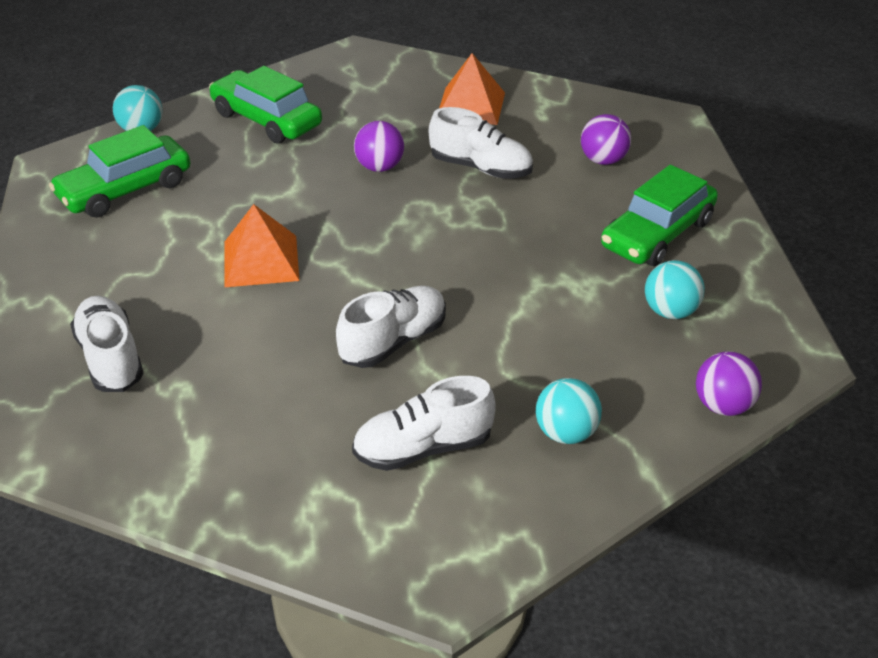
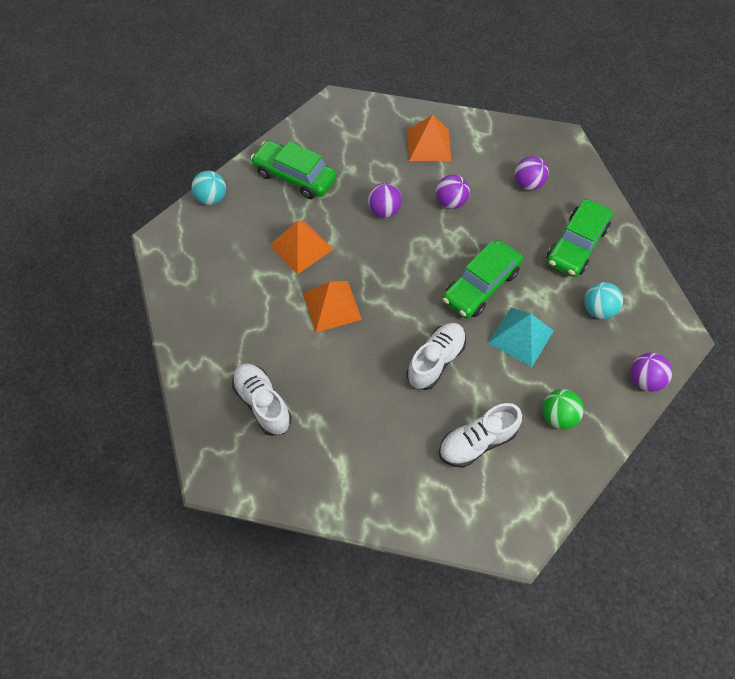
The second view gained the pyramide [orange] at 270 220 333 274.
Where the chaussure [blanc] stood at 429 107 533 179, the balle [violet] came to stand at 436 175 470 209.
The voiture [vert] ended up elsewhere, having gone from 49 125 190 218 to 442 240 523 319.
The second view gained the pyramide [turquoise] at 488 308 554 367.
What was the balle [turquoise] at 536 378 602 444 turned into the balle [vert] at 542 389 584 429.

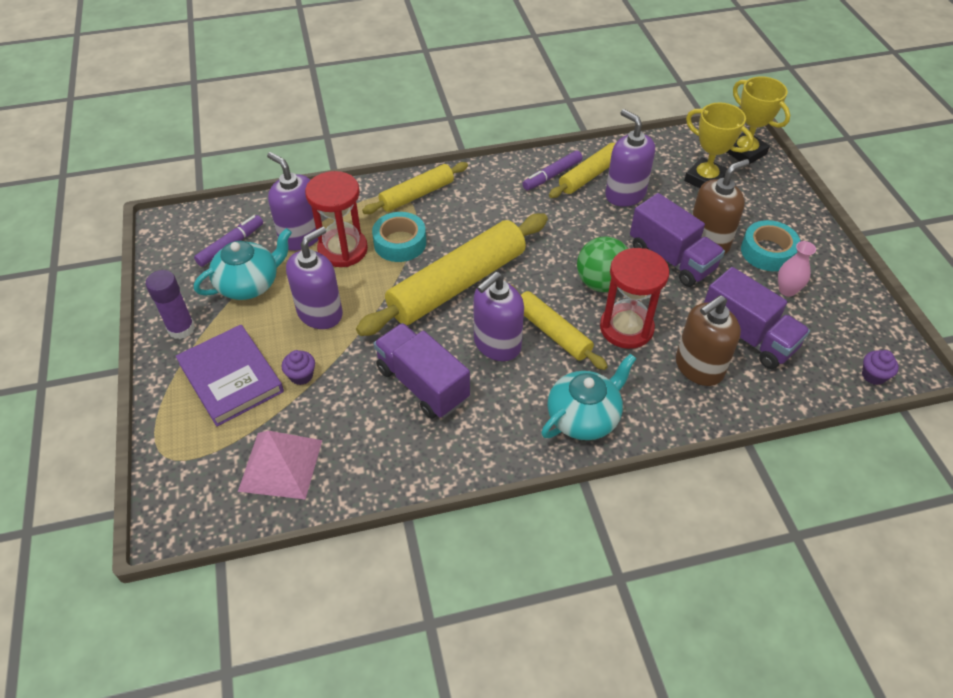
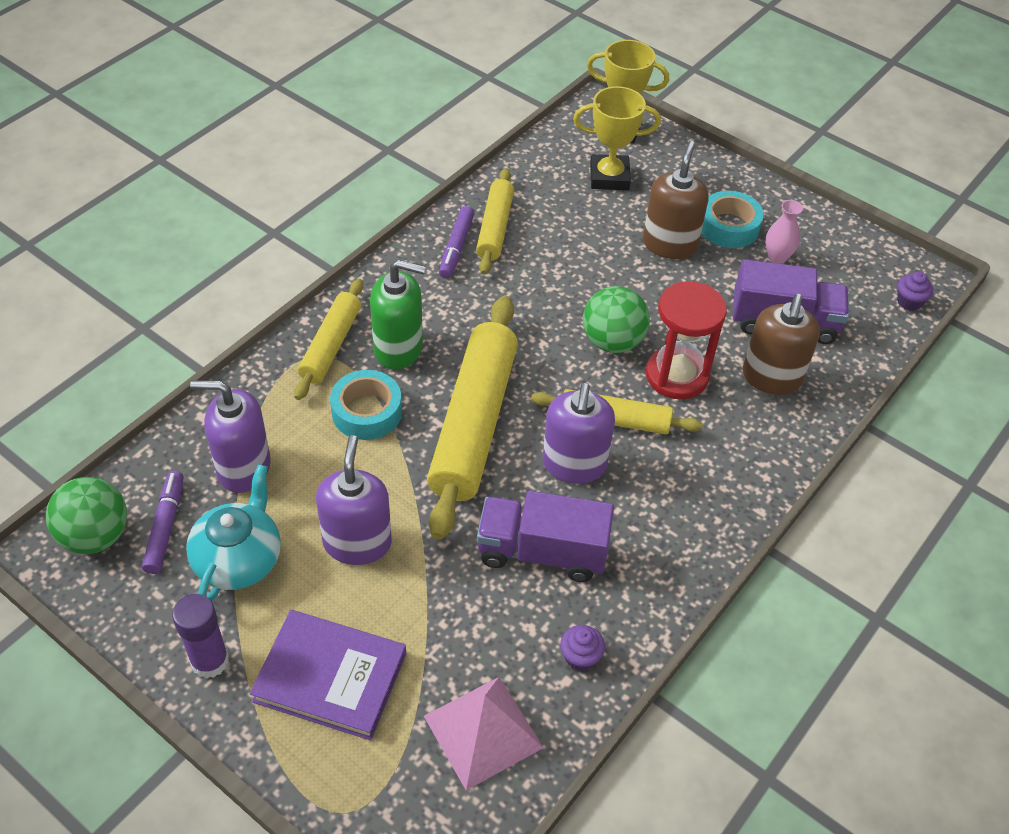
The second view gained the balle [vert] at 46 477 127 554.
The second view gained the distributeur de savon [vert] at 370 260 426 369.
The muffin [violet] ended up elsewhere, having gone from 282 350 315 385 to 560 625 605 671.
The second view lost the sablier [rouge] at 305 171 368 267.
The second view lost the théière [turquoise] at 541 353 637 440.
The second view lost the distributeur de savon [violet] at 605 109 655 207.
The second view lost the camion [violet] at 630 193 725 287.

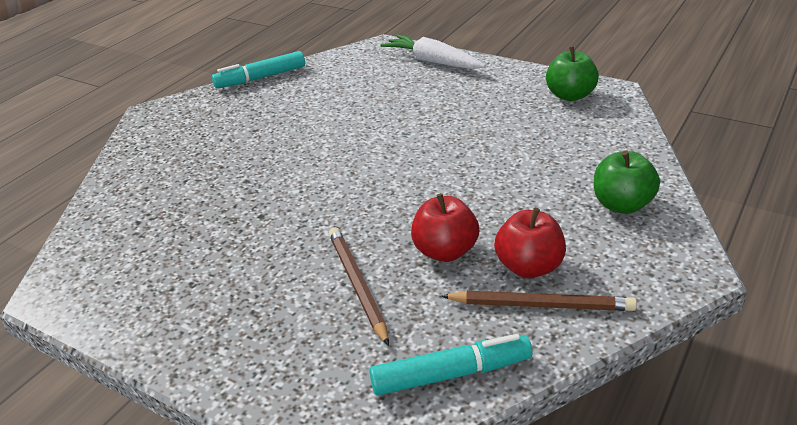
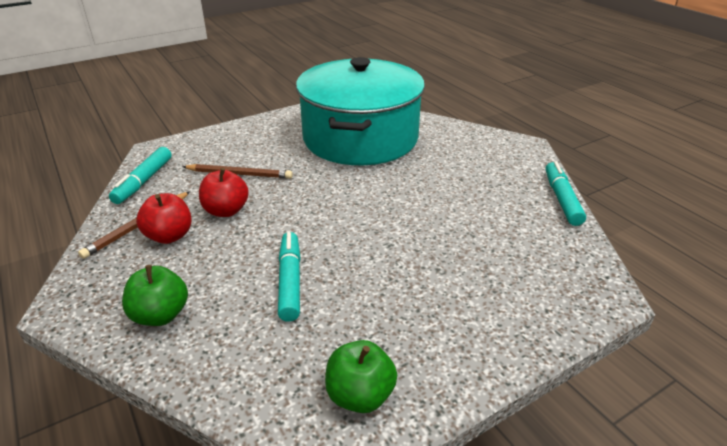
The second view gained the feutre [turquoise] at 278 232 301 322.
The second view gained the marmite [turquoise] at 296 57 425 166.
The second view lost the carotte [blanc] at 381 34 486 69.

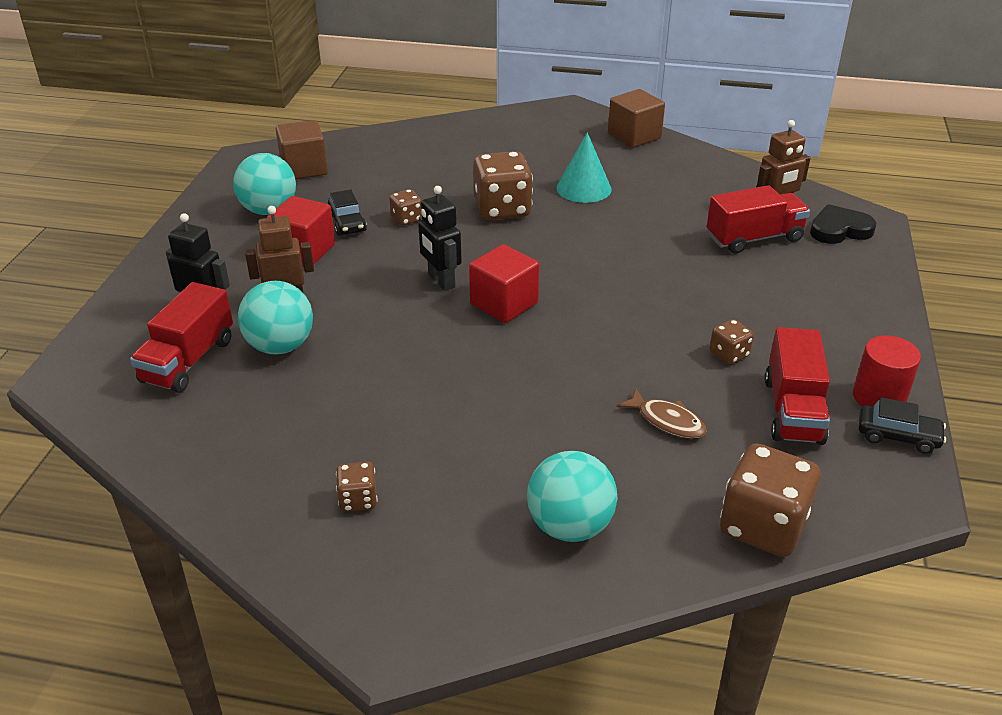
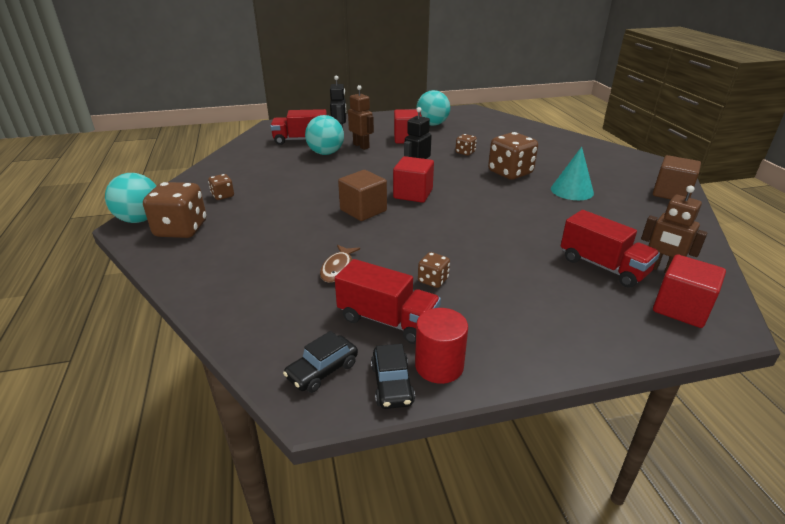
The balle [turquoise] ended up elsewhere, having gone from 527 451 618 542 to 105 173 156 223.
The dé [marron] ended up elsewhere, having gone from 720 444 820 557 to 143 182 206 238.
The voiture [noir] ended up elsewhere, having gone from 328 189 367 236 to 283 331 358 393.
The camion [rouge] at 765 327 830 445 ended up facing another way, 135 degrees counterclockwise from before.
The cube [marron] ended up elsewhere, having gone from 276 120 328 179 to 338 170 387 221.
Where the cœur [noir] stood at 810 204 877 244, the cube [rouge] came to stand at 653 254 726 328.

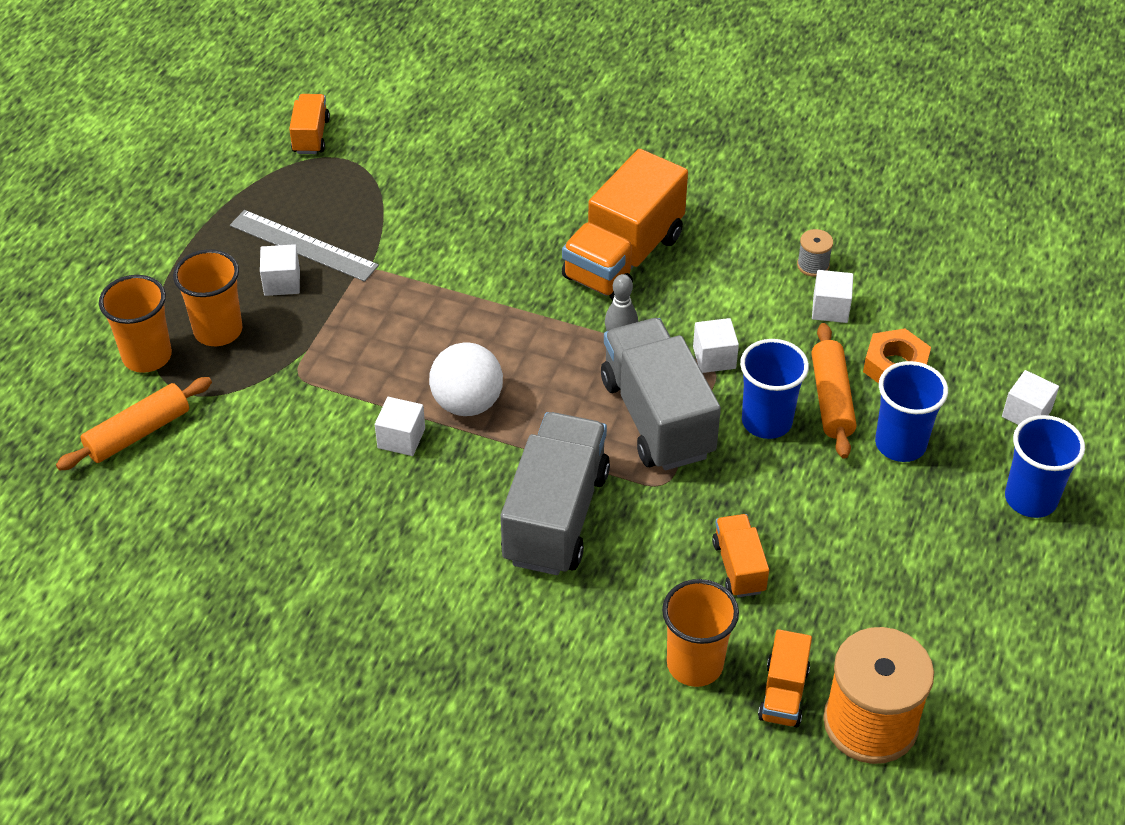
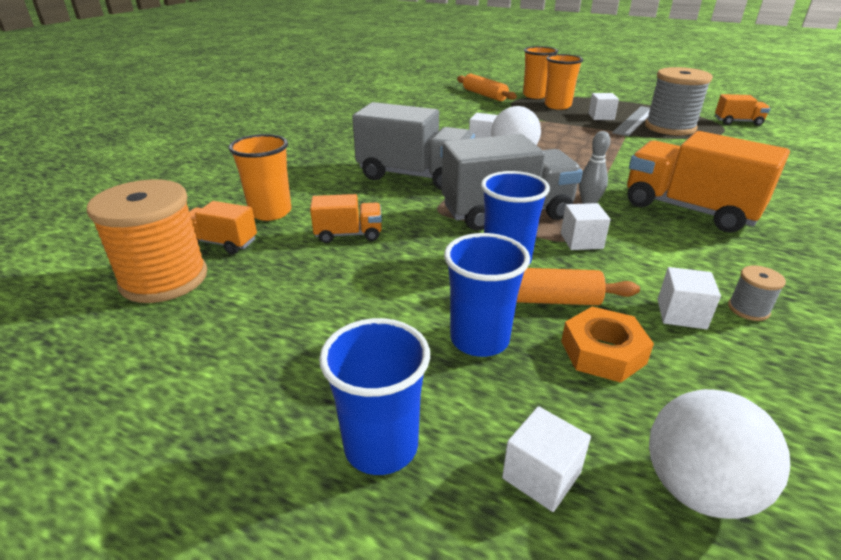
The second view gained the bobine [gris] at 645 67 713 136.
The second view gained the balle [blanc] at 649 389 790 519.

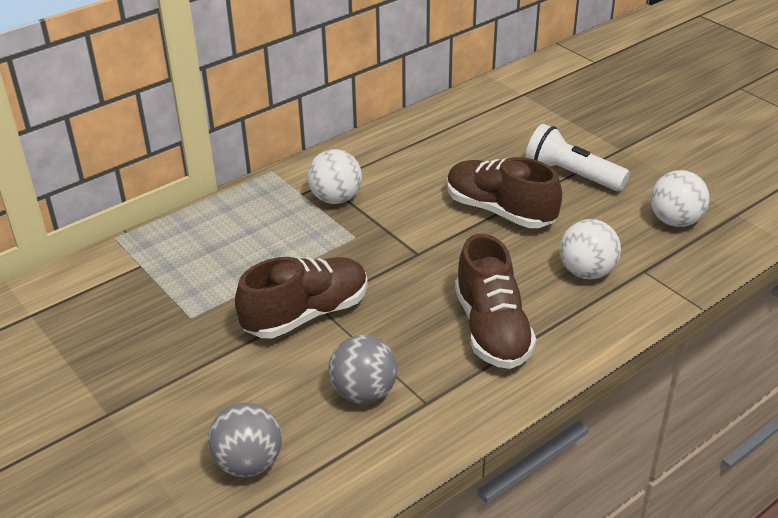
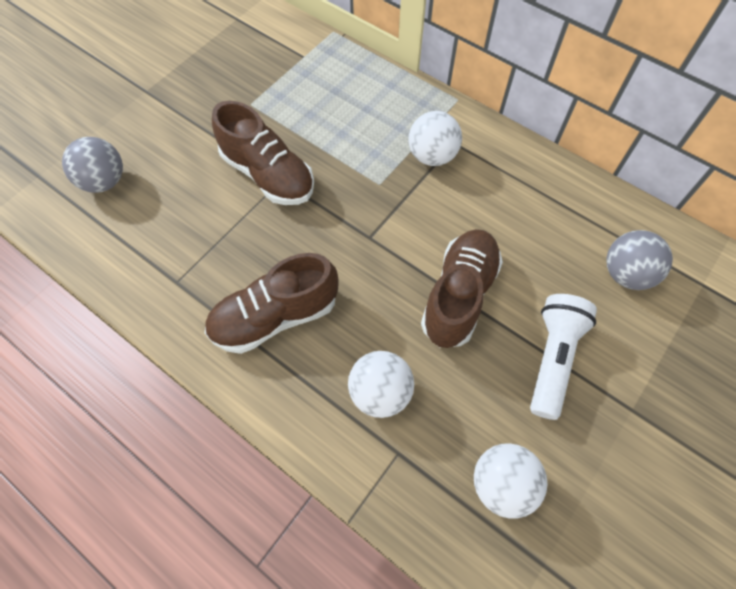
The balle [gris] ended up elsewhere, having gone from 328 335 397 404 to 606 230 673 290.

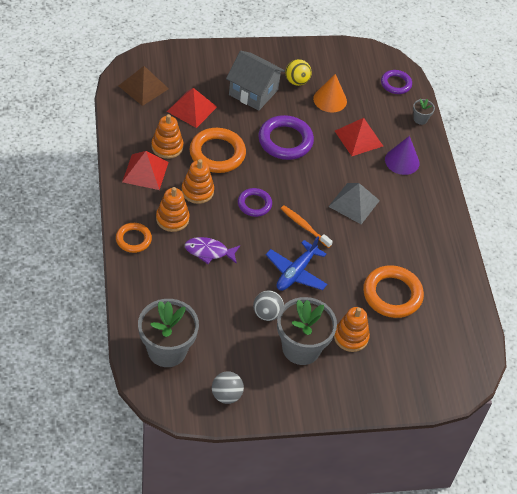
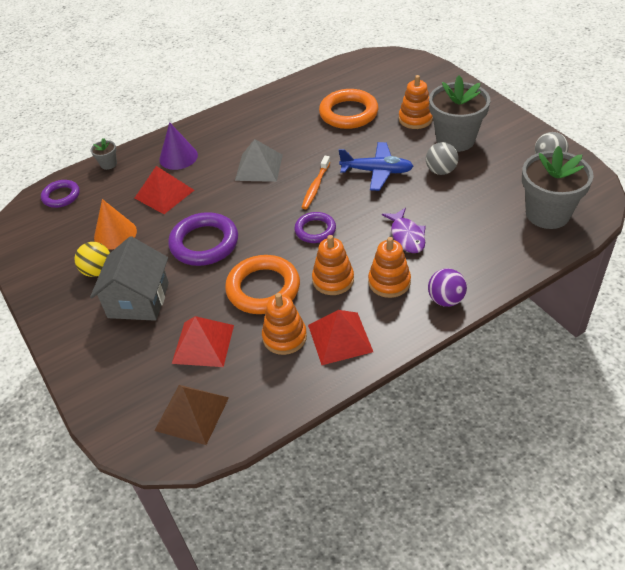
Where the anneau [orange] stood at 116 223 152 253, the balle [violet] came to stand at 428 268 467 307.

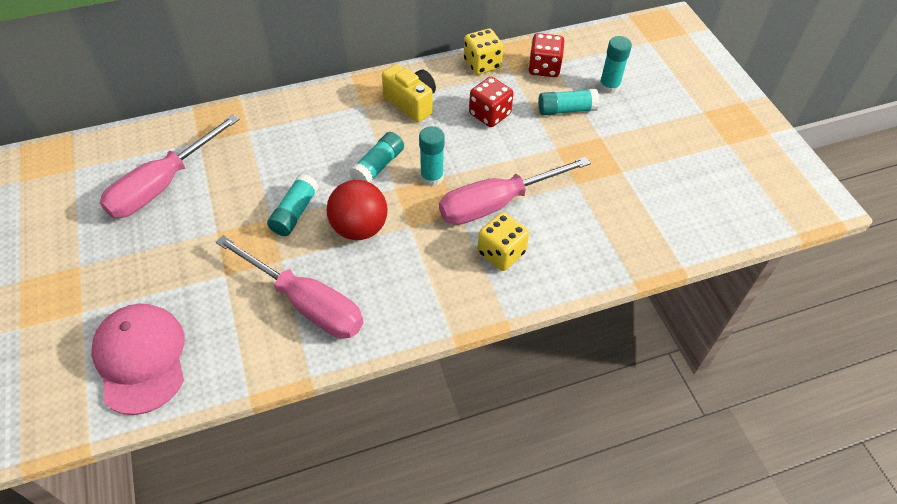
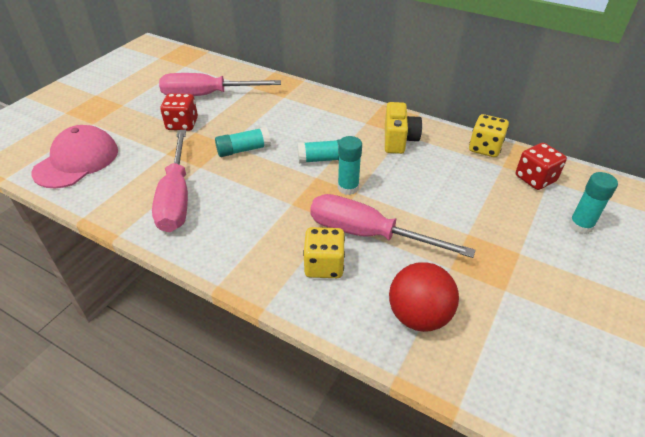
The dé [rouge] ended up elsewhere, having gone from 469 77 514 127 to 160 93 198 131.
The balle [rouge] ended up elsewhere, having gone from 326 180 388 240 to 389 262 459 332.
The second view lost the bâton de colle [turquoise] at 538 89 599 115.

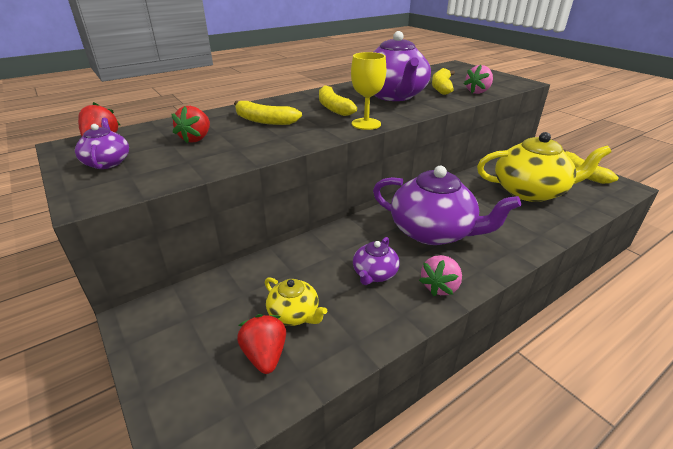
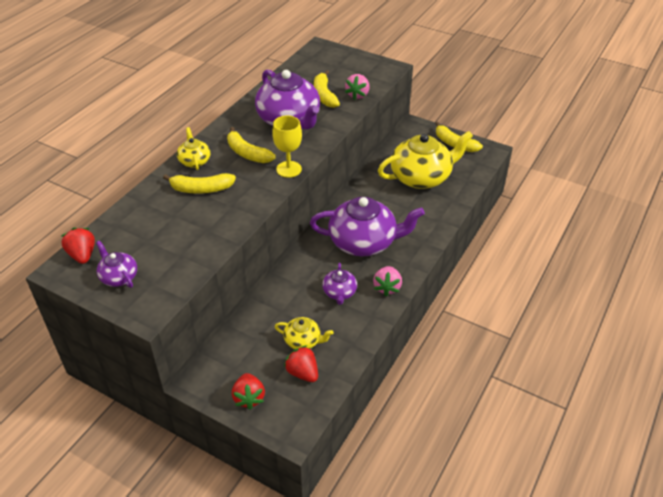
The second view gained the théière [jaune] at 177 127 210 170.
The fraise [rouge] ended up elsewhere, having gone from 172 106 210 143 to 232 373 265 410.

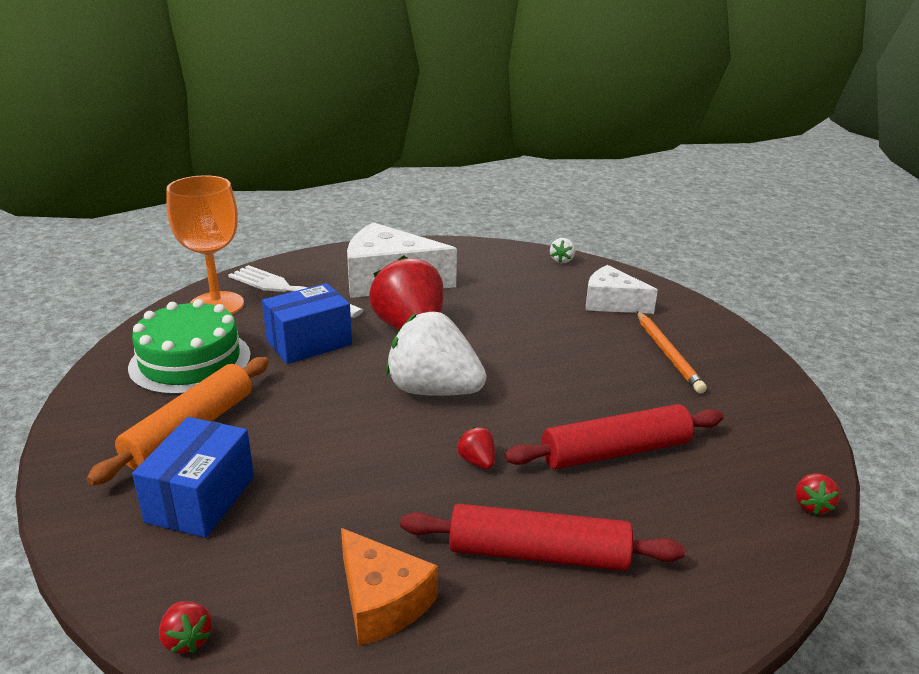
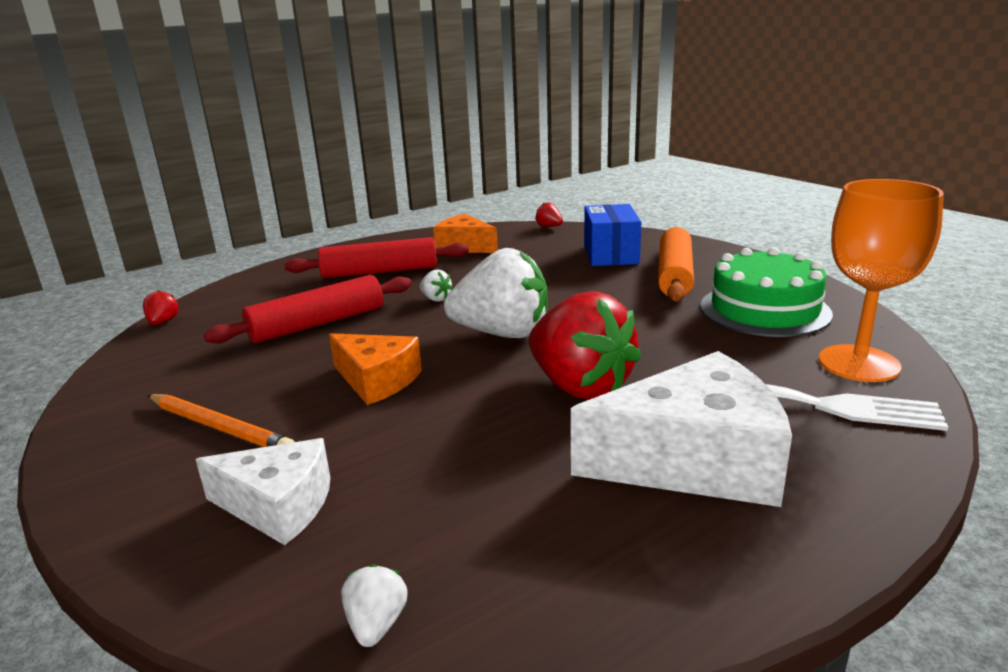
The crayon [orange] at 637 311 707 393 ended up facing another way, 150 degrees clockwise from before.
The second view gained the fromage [orange] at 329 333 422 405.
What was the fraise [rouge] at 457 427 495 469 turned into the fraise [blanc] at 419 270 453 302.
The second view lost the boîte [bleu] at 262 283 352 364.

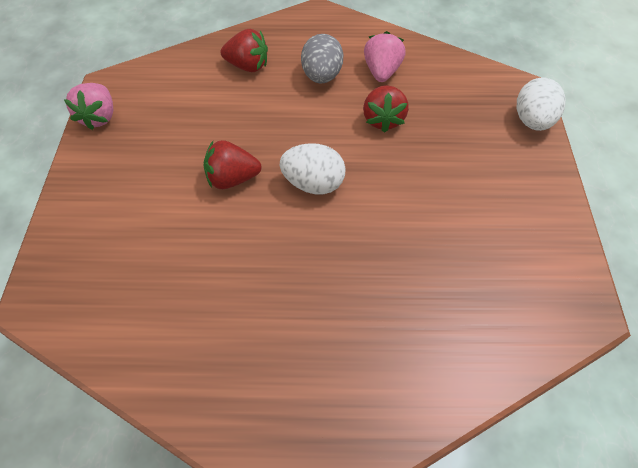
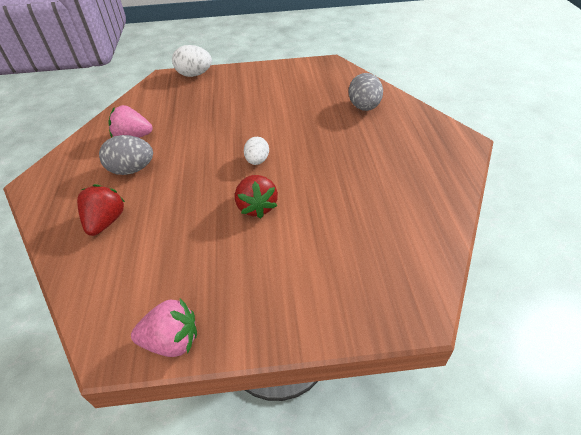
The size of the œuf [blanc] at 280 143 346 194 changed by a factor of 0.66.
The second view gained the œuf [gris] at 348 73 383 111.
The second view lost the fraise [rouge] at 363 85 409 133.

